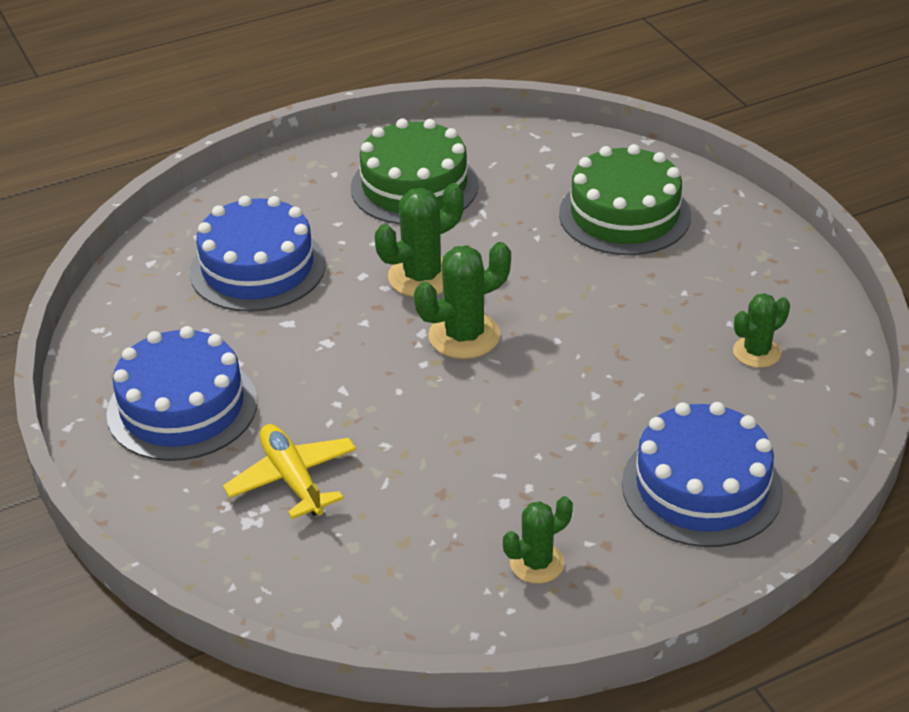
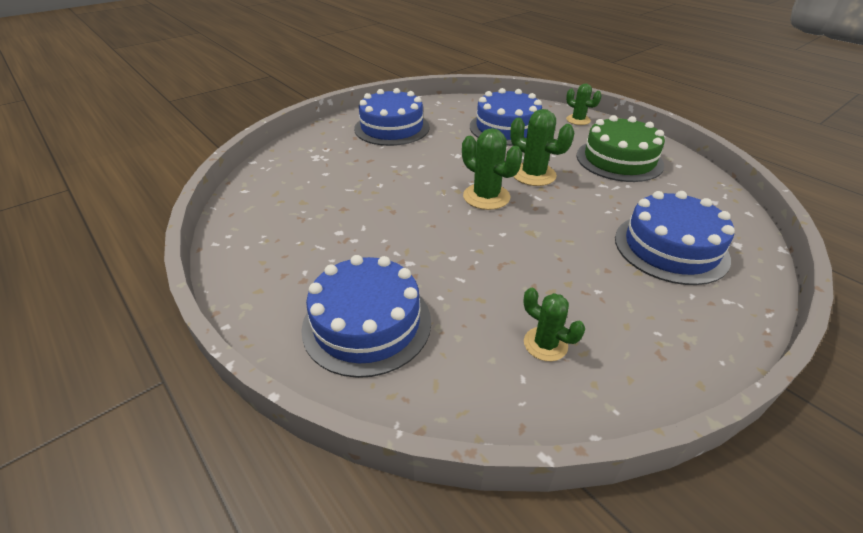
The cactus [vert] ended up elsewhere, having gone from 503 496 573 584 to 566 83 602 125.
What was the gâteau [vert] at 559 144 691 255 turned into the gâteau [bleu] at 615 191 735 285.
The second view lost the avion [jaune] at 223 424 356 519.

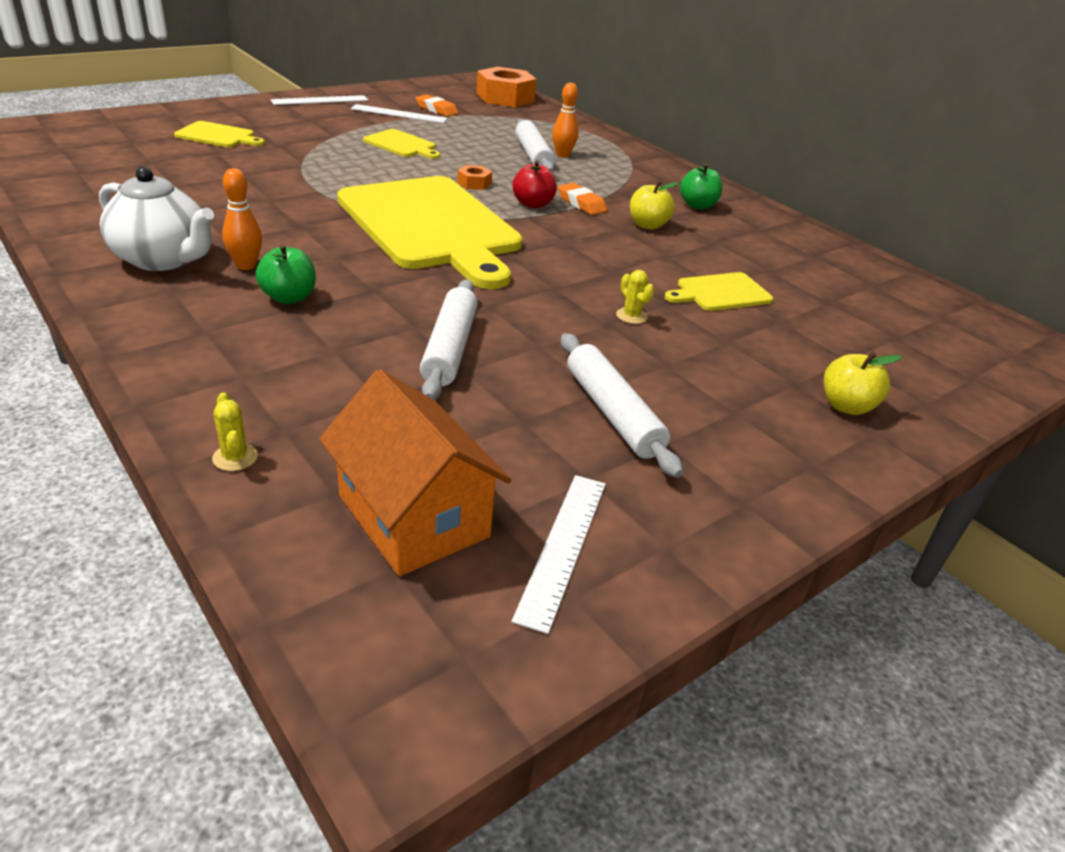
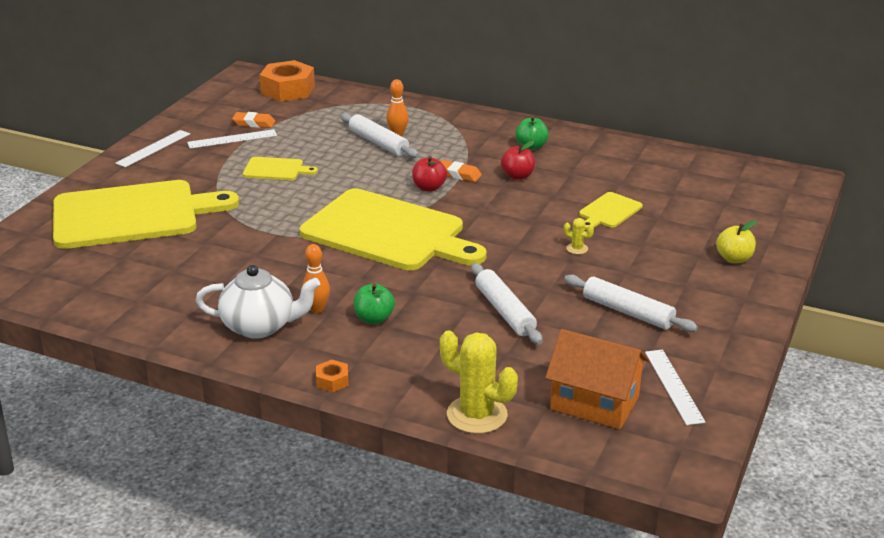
The size of the planche à découper [jaune] at 174 121 265 147 changed by a factor of 2.36.
The écrou [orange] ended up elsewhere, having gone from 457 165 492 190 to 316 360 349 392.
The size of the cactus [jaune] at 212 392 258 471 changed by a factor of 2.29.
What was the pomme [jaune] at 630 180 679 230 turned into the pomme [rouge] at 501 140 535 180.

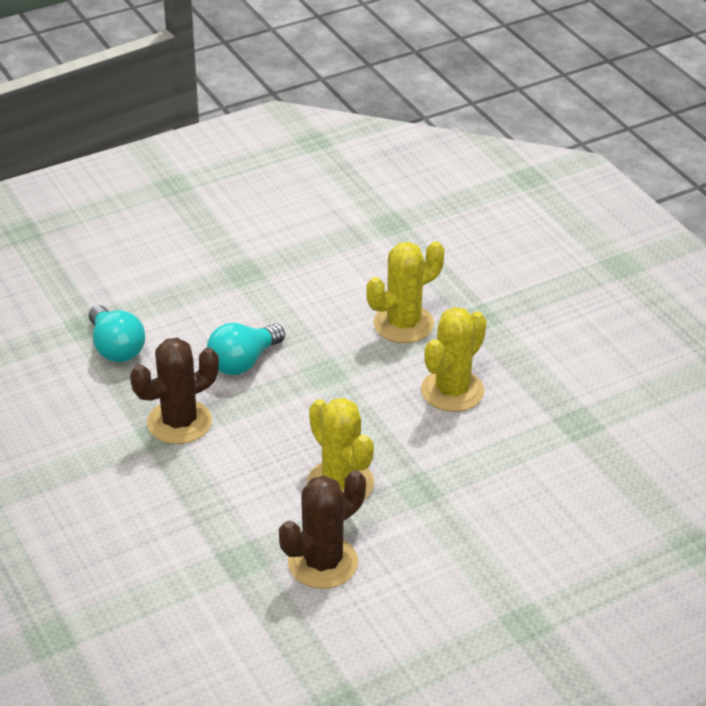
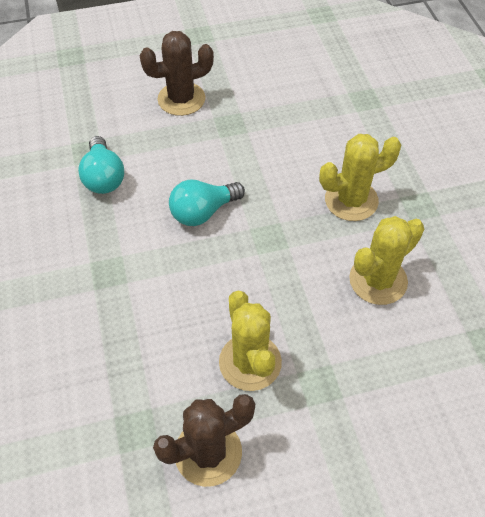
The cactus [marron] ended up elsewhere, having gone from 130 338 219 444 to 140 31 214 116.

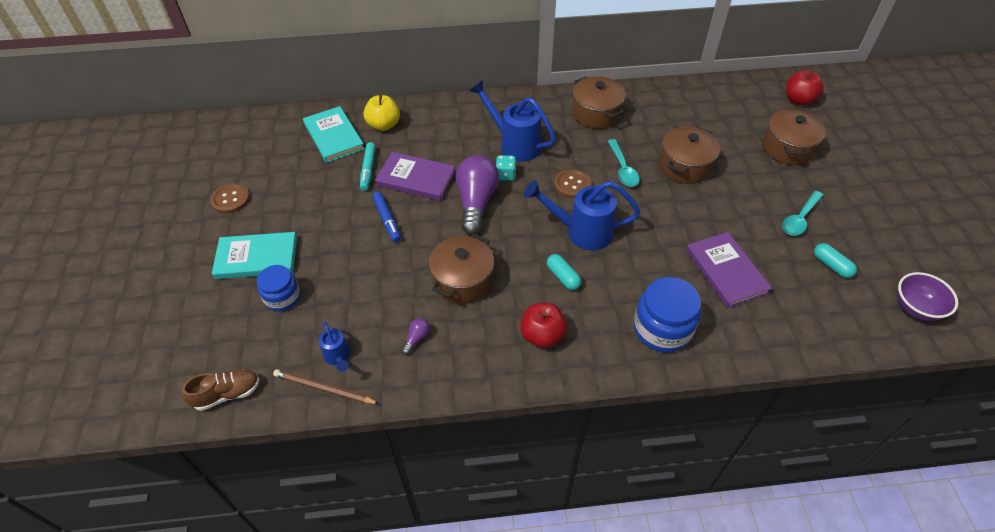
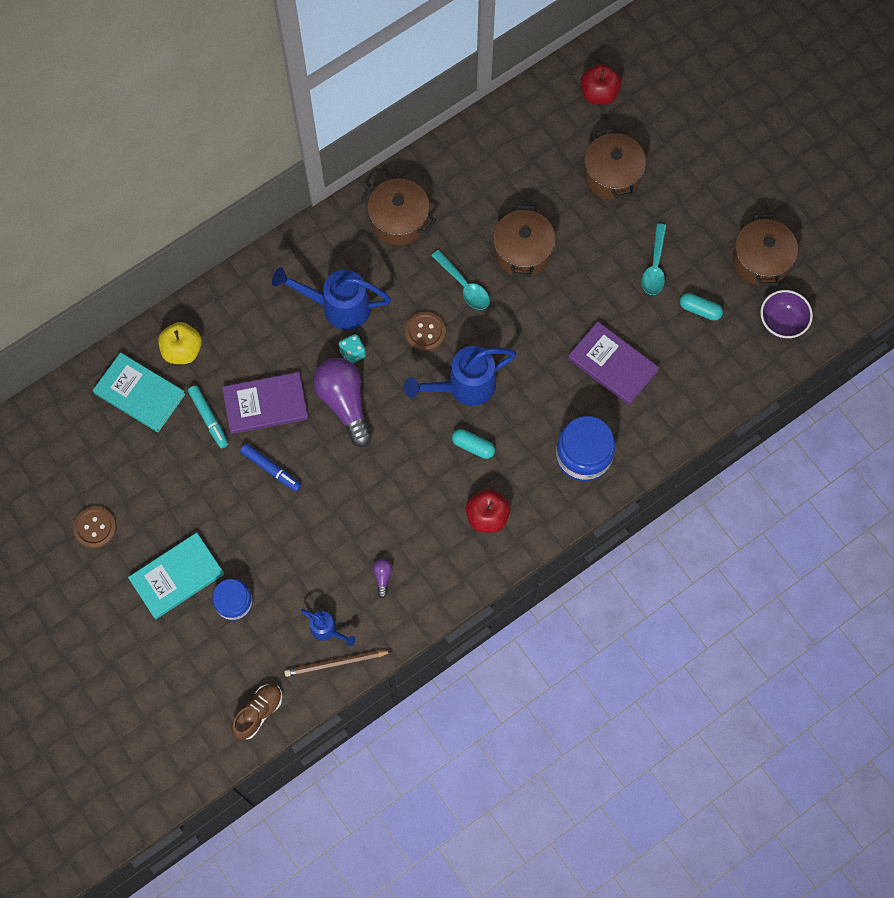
The marmite [marron] ended up elsewhere, having gone from 429 234 494 304 to 733 214 798 286.

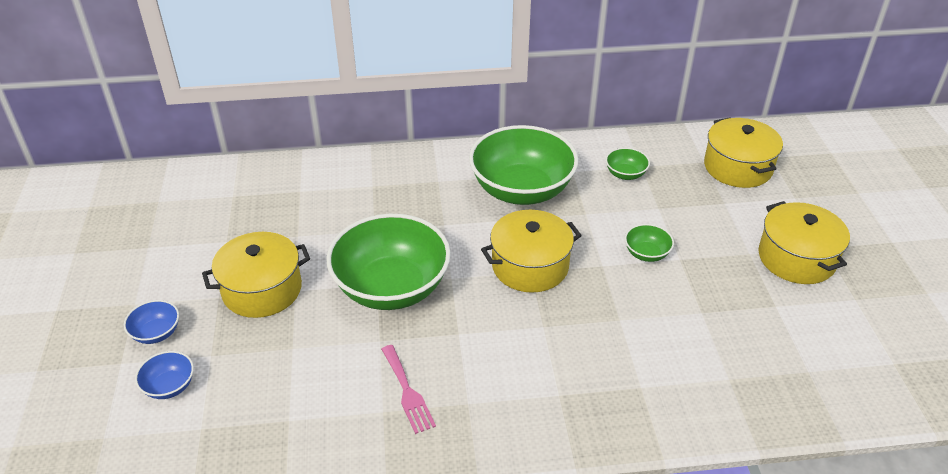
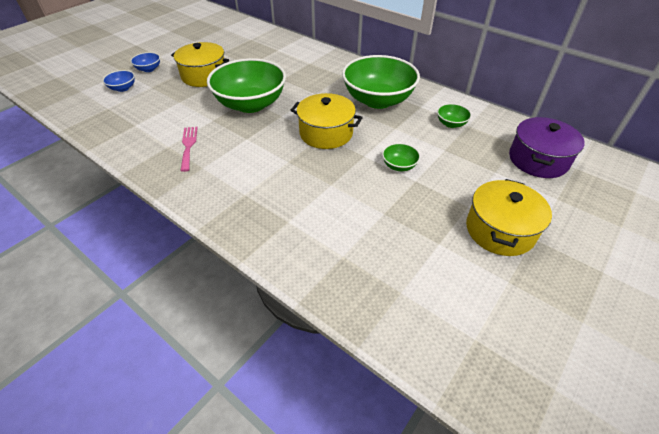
The fourchette [rose] at 381 345 436 434 ended up facing another way, 150 degrees clockwise from before.
What was the marmite [jaune] at 704 117 783 188 turned into the marmite [violet] at 509 117 585 178.

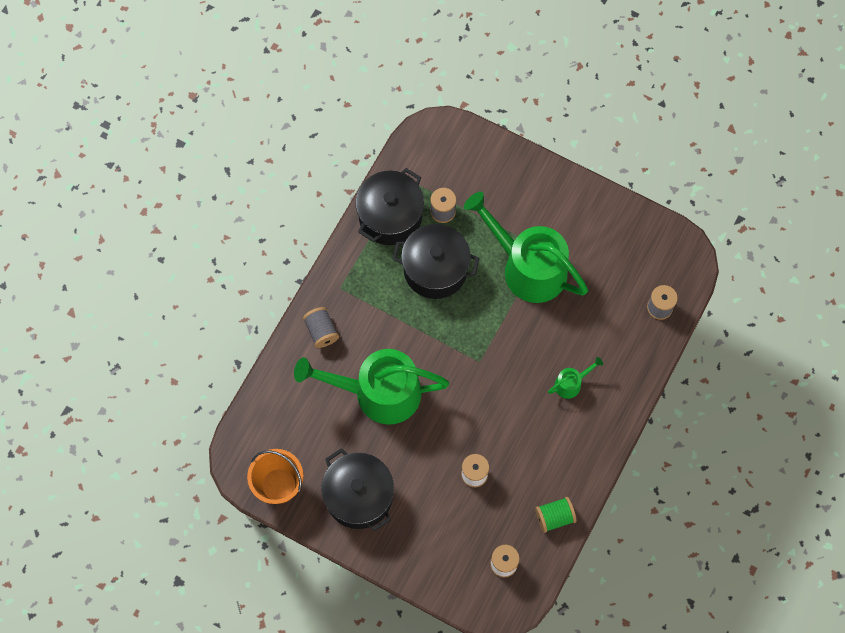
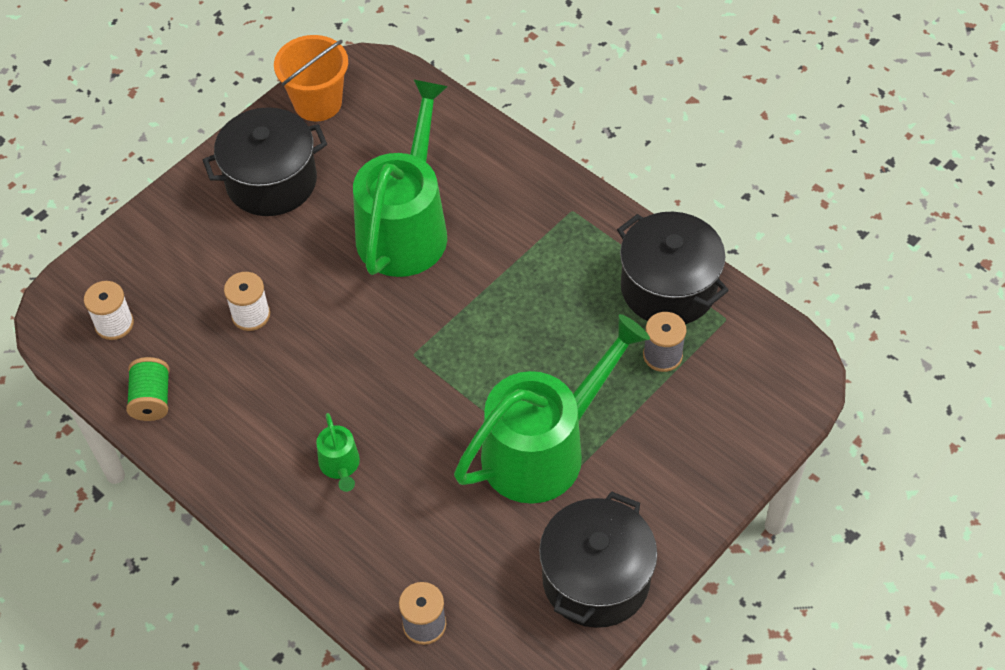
The marmite [noir] ended up elsewhere, having gone from 392 224 479 299 to 539 491 657 628.
The second view lost the bobine [gris] at 303 307 339 348.

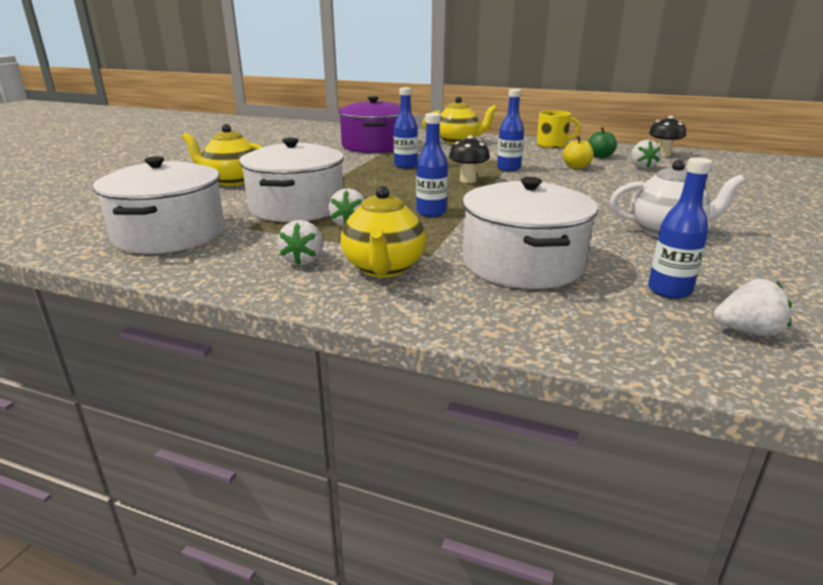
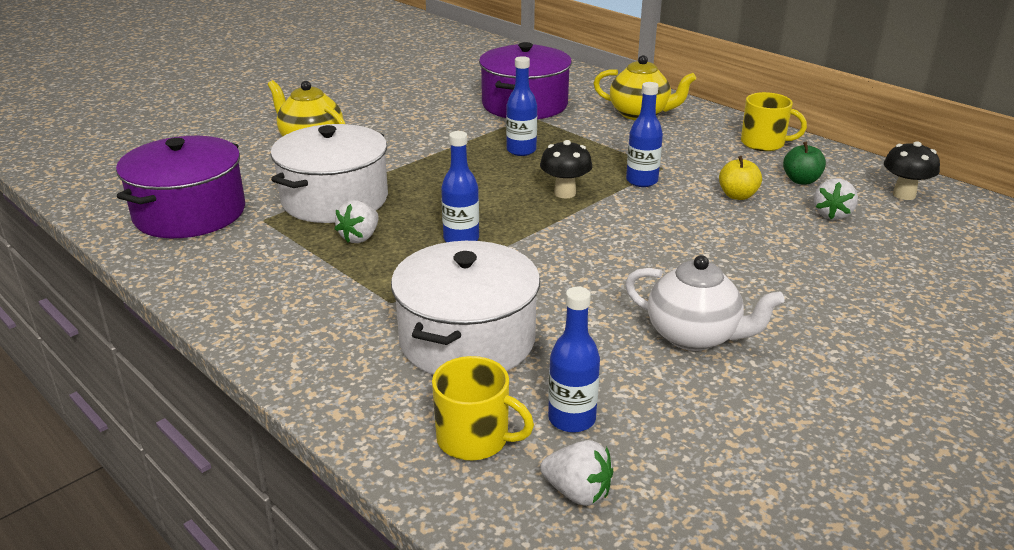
What was the marmite [blanc] at 93 156 225 254 turned into the marmite [violet] at 116 136 245 238.
The second view gained the tasse [jaune] at 432 356 534 461.
The second view lost the fraise [blanc] at 277 220 323 266.
The second view lost the théière [jaune] at 341 186 426 278.

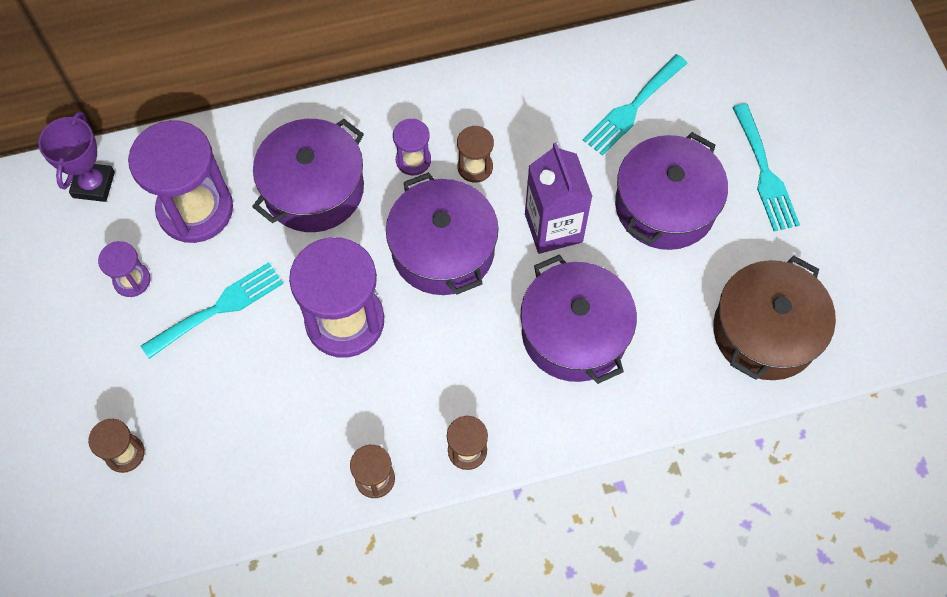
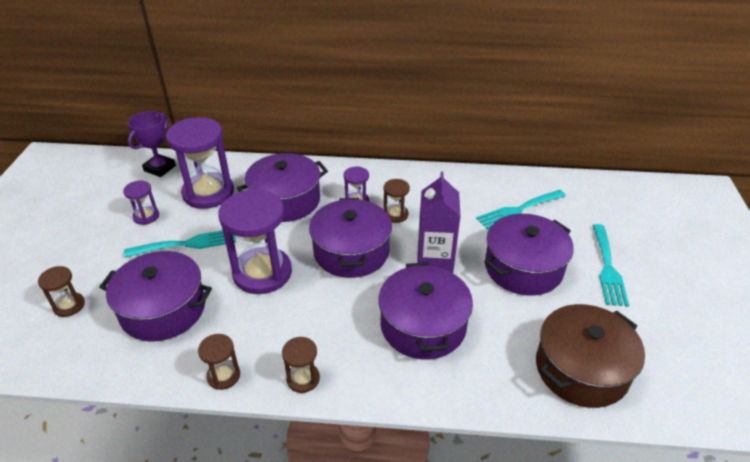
The second view gained the marmite [violet] at 99 251 212 342.

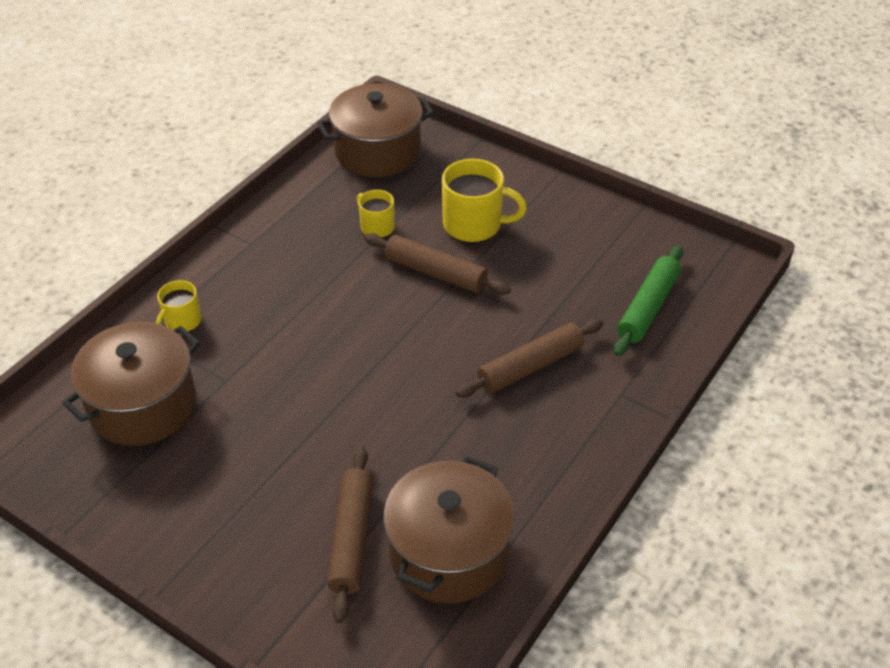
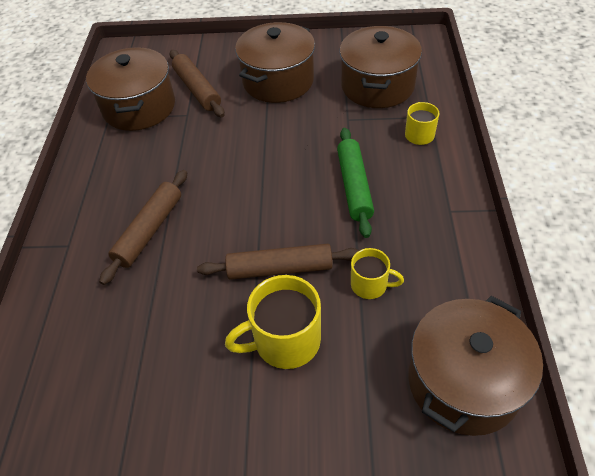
The second view gained the marmite [marron] at 235 22 315 103.
The rouleau à pâtisserie [vert] ended up elsewhere, having gone from 614 245 683 356 to 337 128 374 238.

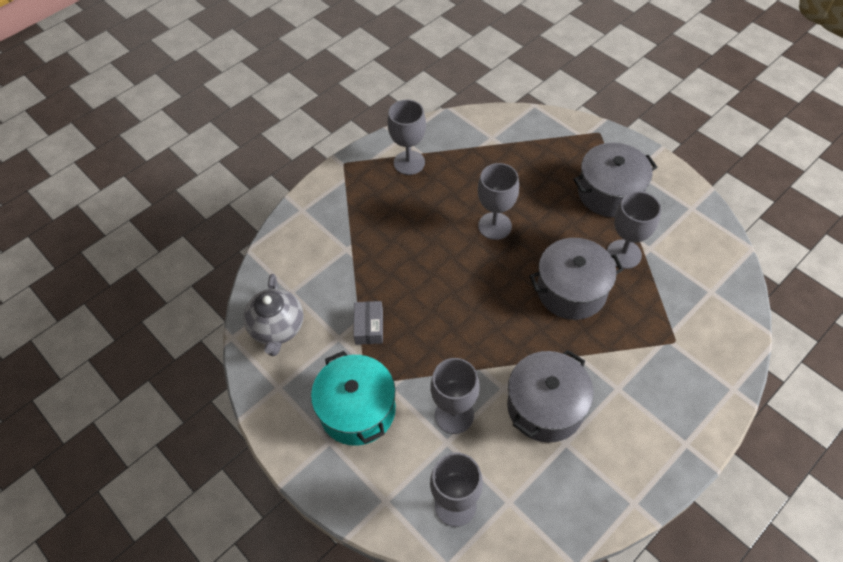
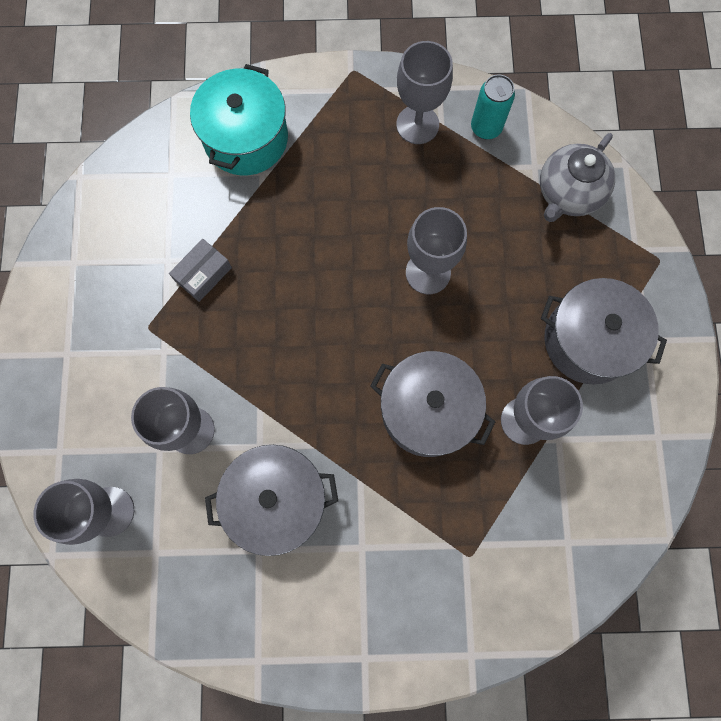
The marmite [turquoise] ended up elsewhere, having gone from 311 351 396 446 to 190 64 288 175.
The second view gained the canette [turquoise] at 471 74 515 139.
The théière [gris] ended up elsewhere, having gone from 243 274 304 356 to 540 133 615 222.

